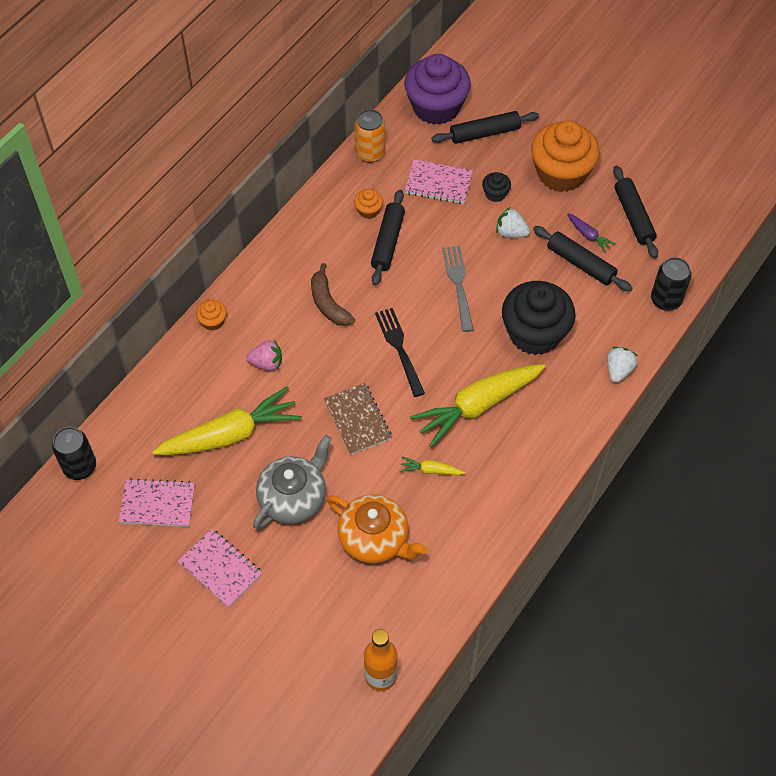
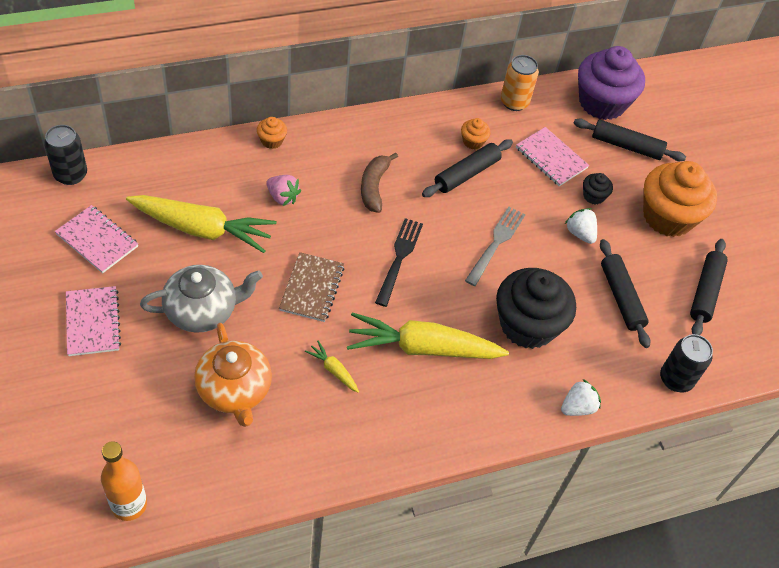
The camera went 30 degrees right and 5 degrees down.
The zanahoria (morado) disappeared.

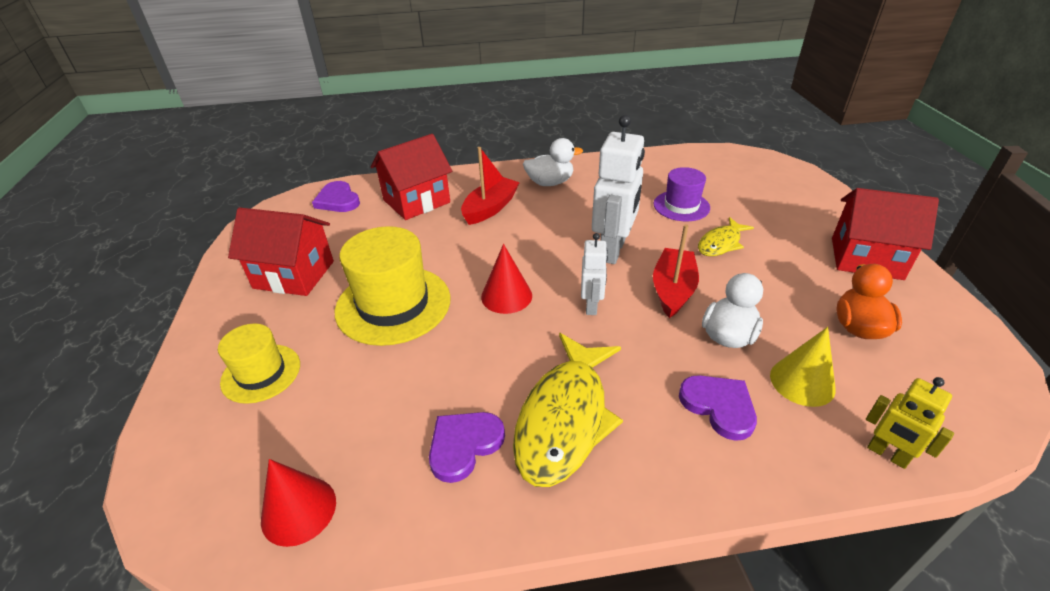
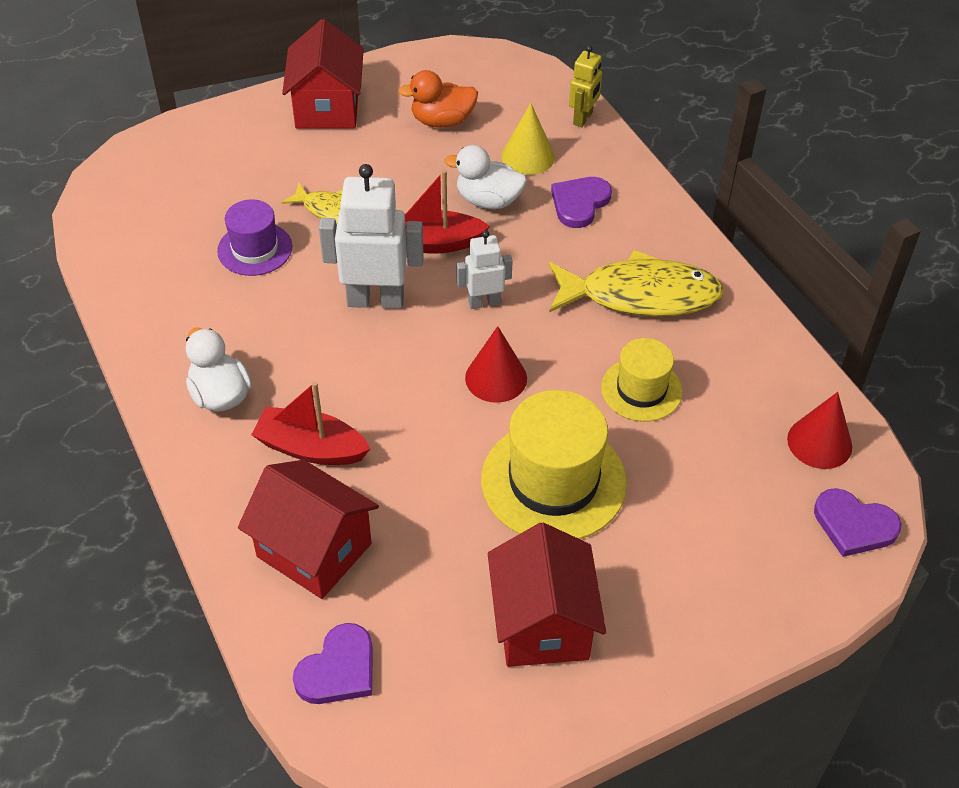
The camera went 110 degrees left and 10 degrees up.
The sombrero (amarillo) (no. 1 from left in the first image) moved.
The corazón (morado) (no. 2 from left in the first image) moved.

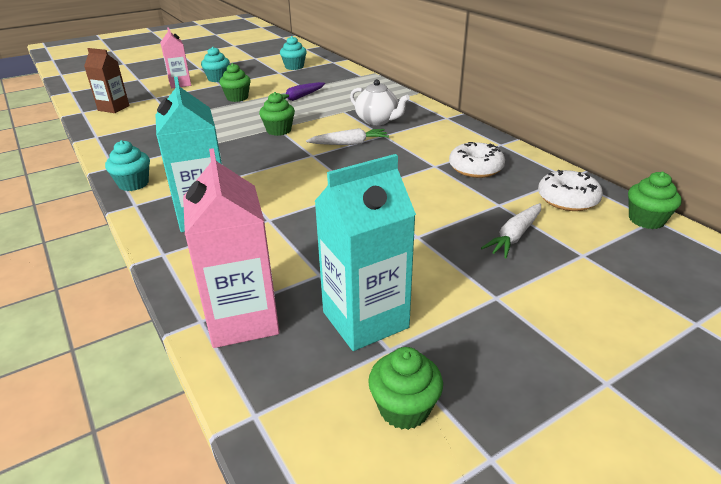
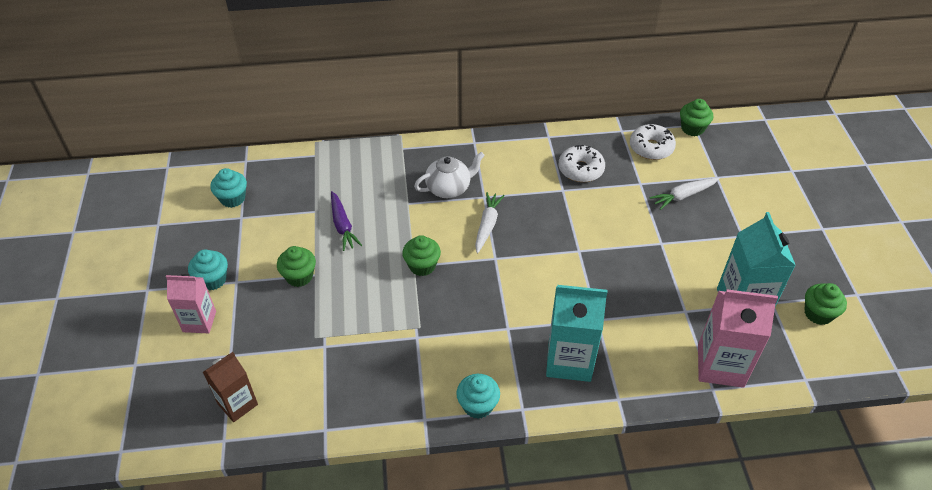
The camera went 65 degrees left and 15 degrees up.
The zanahoria (blanco) (no. 2 from left) turned 90 degrees clockwise.

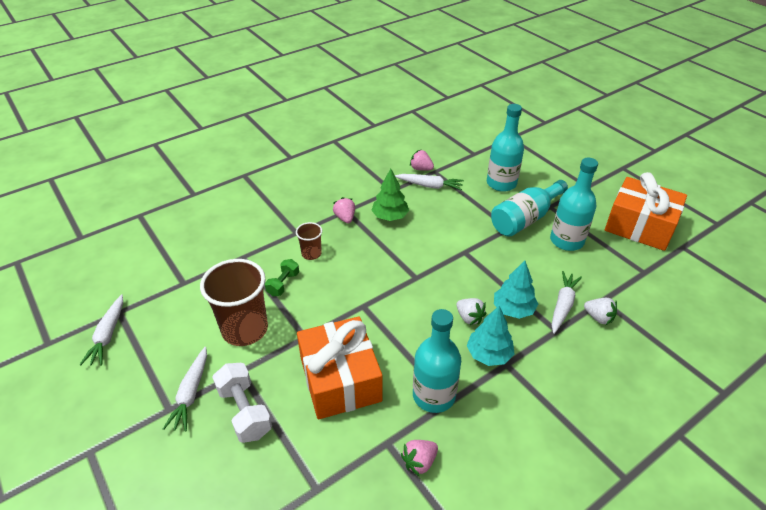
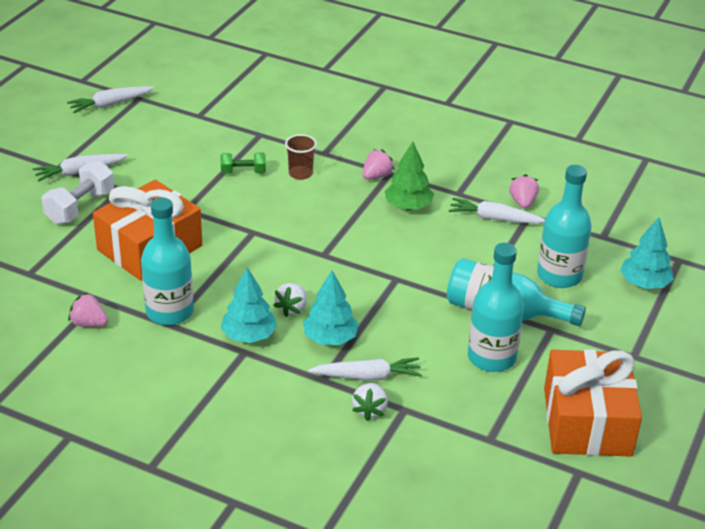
The camera went 60 degrees right and 5 degrees down.
The vaso (marrón) (no. 1 from left) disappeared.
The zanahoria (blanco) (no. 3 from left in the first image) turned 120 degrees clockwise.
The árbol (turquesa) (no. 3 from left) appeared.

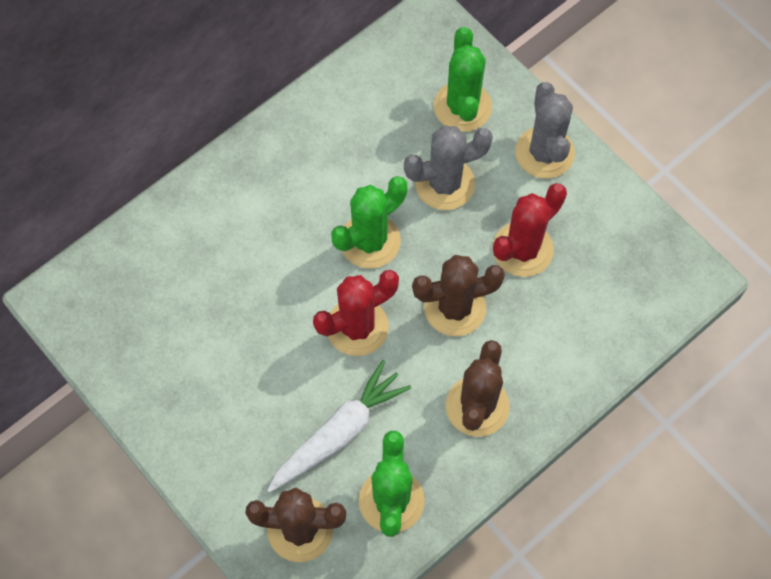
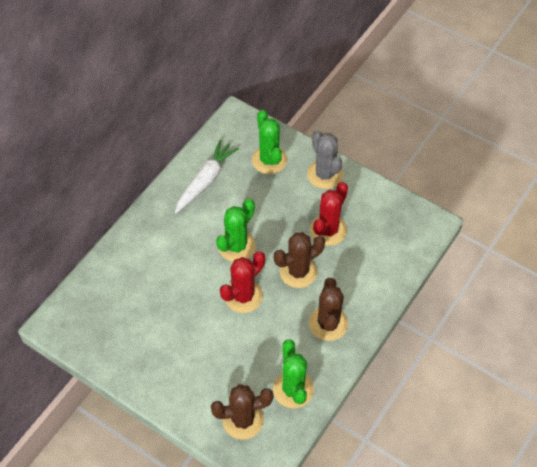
The camera went 15 degrees left and 10 degrees down.
The zanahoria (blanco) moved.
The cactus (gris) (no. 1 from left) disappeared.

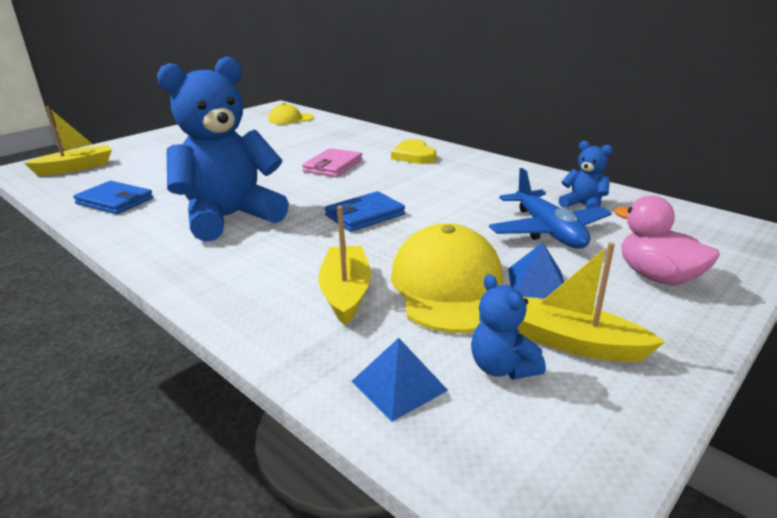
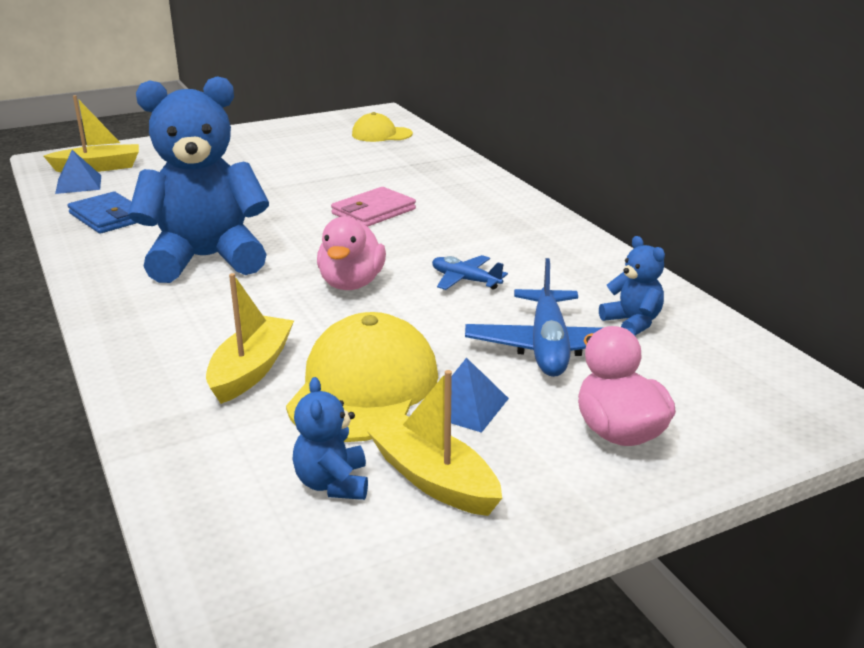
The camera went 20 degrees right and 0 degrees up.
The cartera (azul) (no. 2 from left) was replaced by the pato (rosa) (no. 1 from left).
The pirámide (azul) (no. 1 from left) moved.
The corazón (amarillo) disappeared.
The avión (azul) (no. 1 from left) appeared.

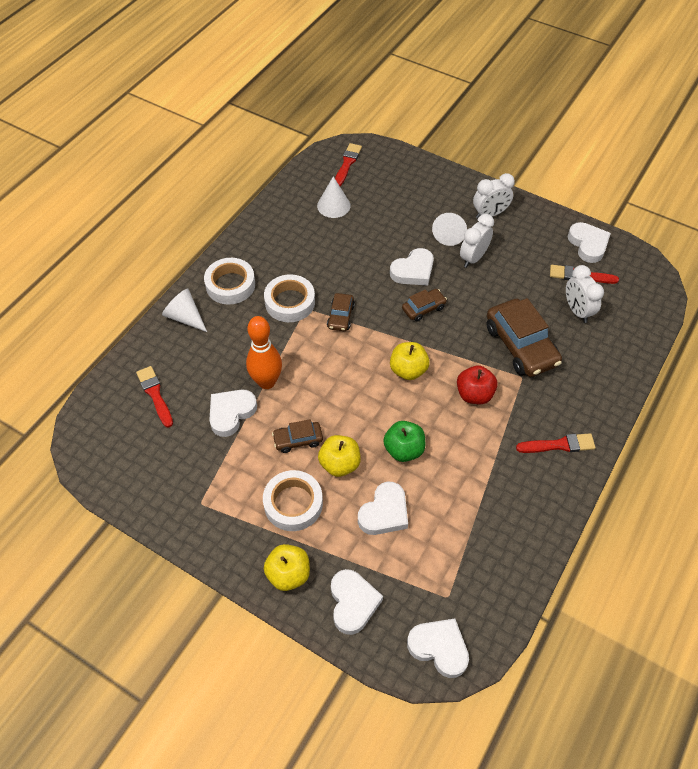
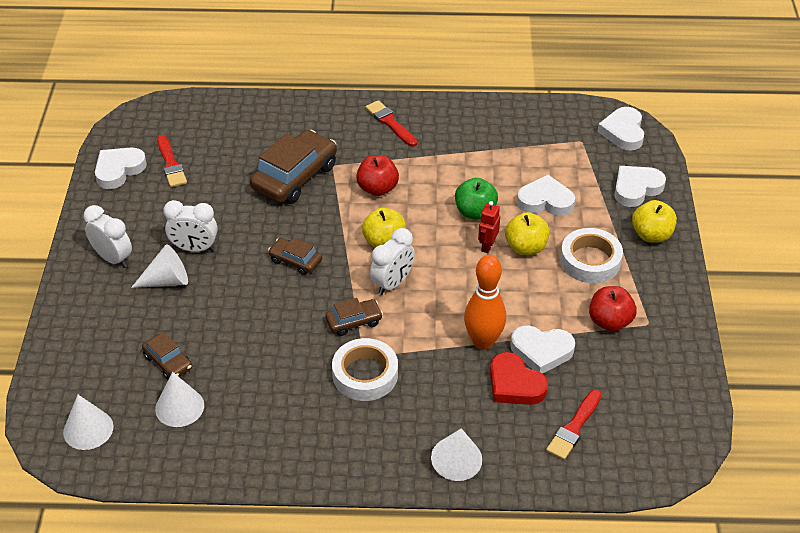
The camera went 120 degrees left and 10 degrees down.
The cinta adhesiva (blanco) (no. 1 from left) disappeared.
The coche (marrón) (no. 1 from left) moved.
The pincel (rojo) (no. 2 from left) was replaced by the cono (blanco) (no. 1 from left).
The corazón (blanco) (no. 4 from left) disappeared.
The despertador (blanco) (no. 3 from left) moved.
The robot (rojo) appeared.
The corazón (rojo) appeared.
The manzana (rojo) (no. 2 from left) appeared.

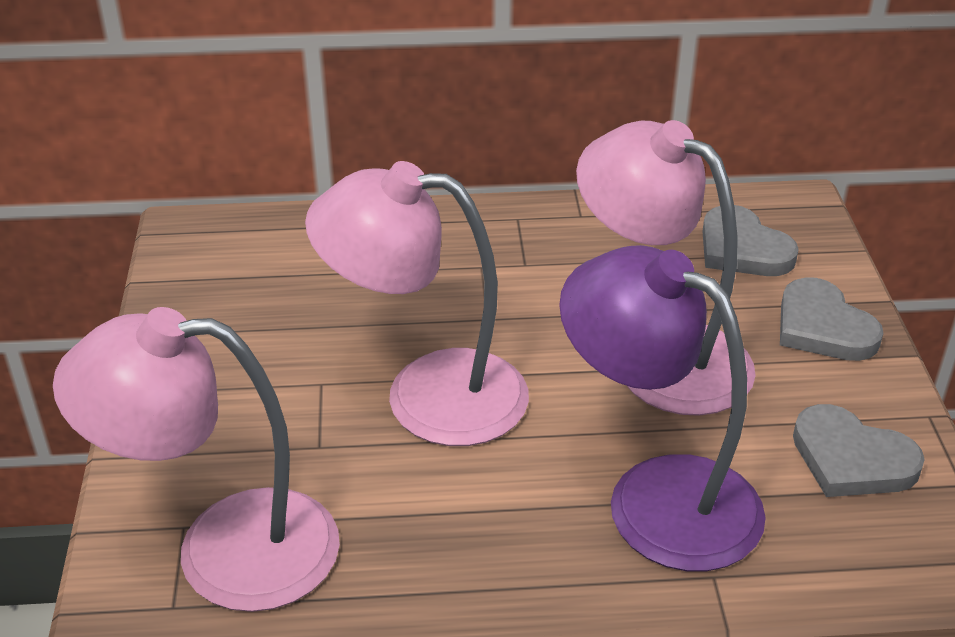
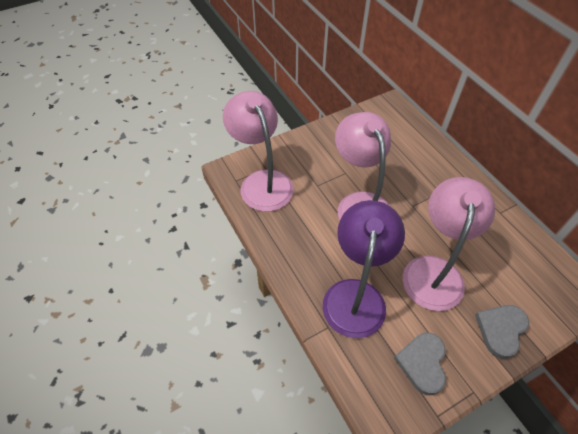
The camera went 65 degrees right and 15 degrees up.
The corazón (gris) (no. 1 from left) disappeared.

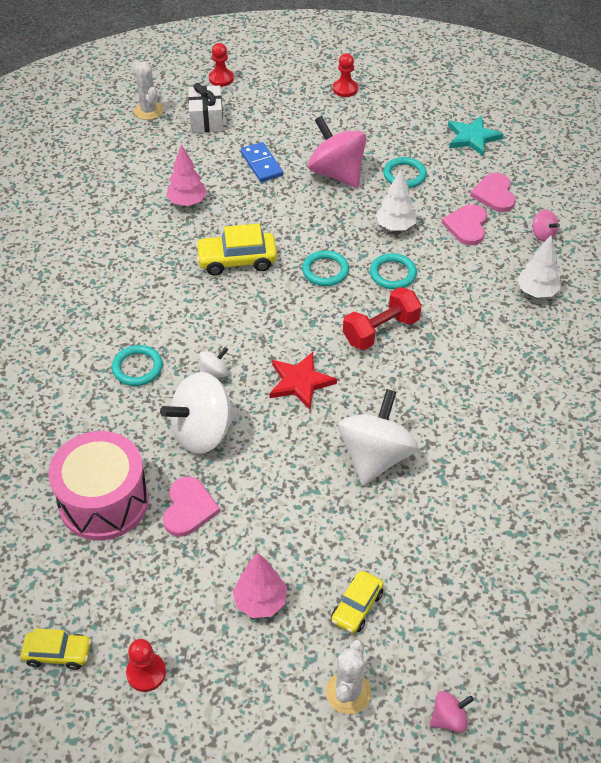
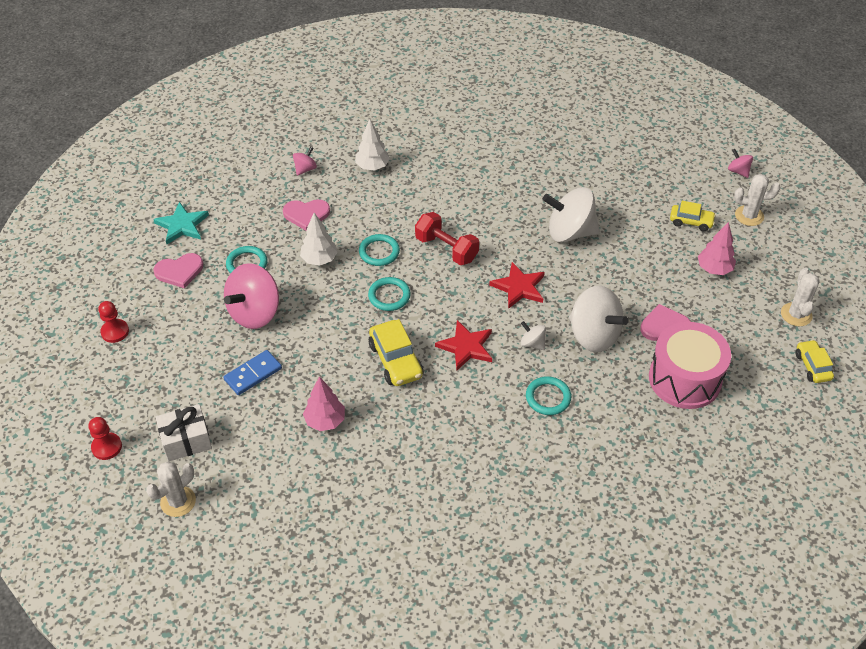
The camera went 105 degrees left and 0 degrees up.
The peón (rojo) (no. 1 from left) was replaced by the cactus (blanco) (no. 3 from left).
The corazón (rosa) (no. 3 from left in the first image) moved.
The estrella (rojo) (no. 1 from left) appeared.

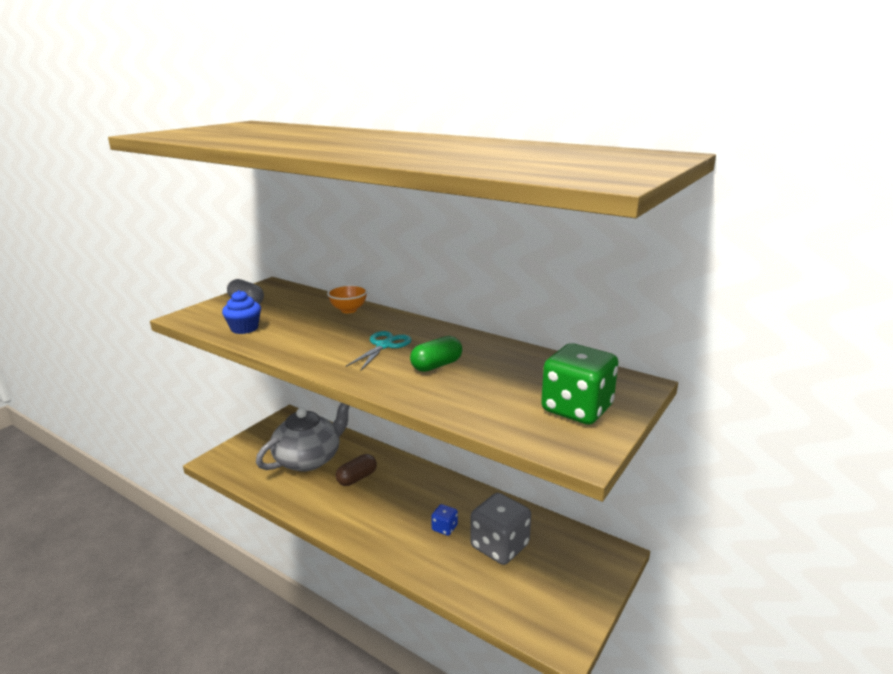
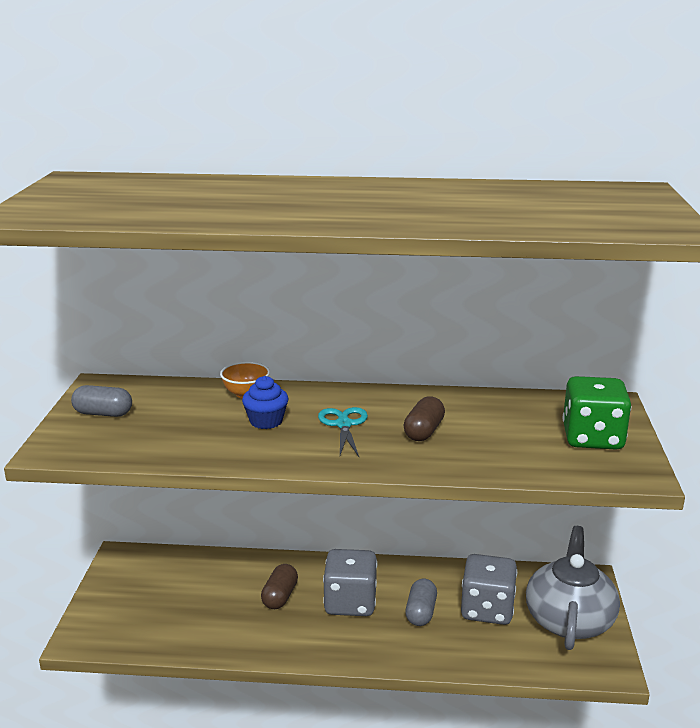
The camera went 30 degrees left and 0 degrees up.
The magdalena (azul) moved.
The tetera (gris) moved.
The cápsula (verde) became the cápsula (marrón) (no. 2 from left).
The dado (azul) was replaced by the cápsula (gris) (no. 2 from left).
The dado (gris) (no. 1 from left) appeared.

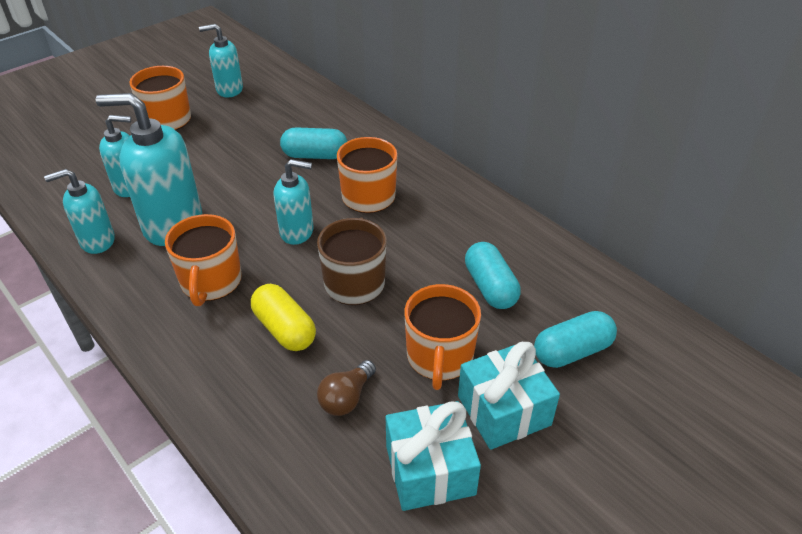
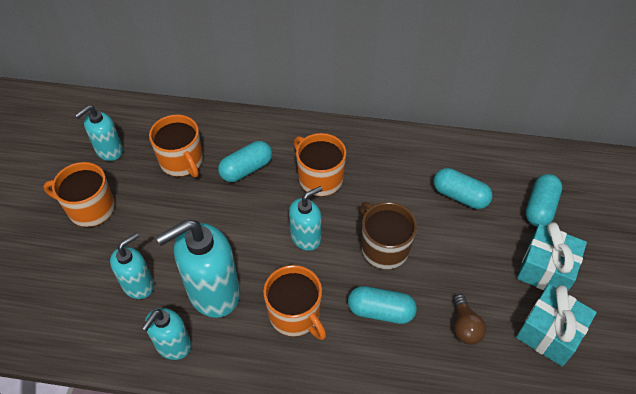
The camera went 40 degrees left and 10 degrees up.
The cápsula (amarillo) became the cápsula (turquesa) (no. 2 from left).
The taza (naranja) (no. 4 from left in the first image) moved.

